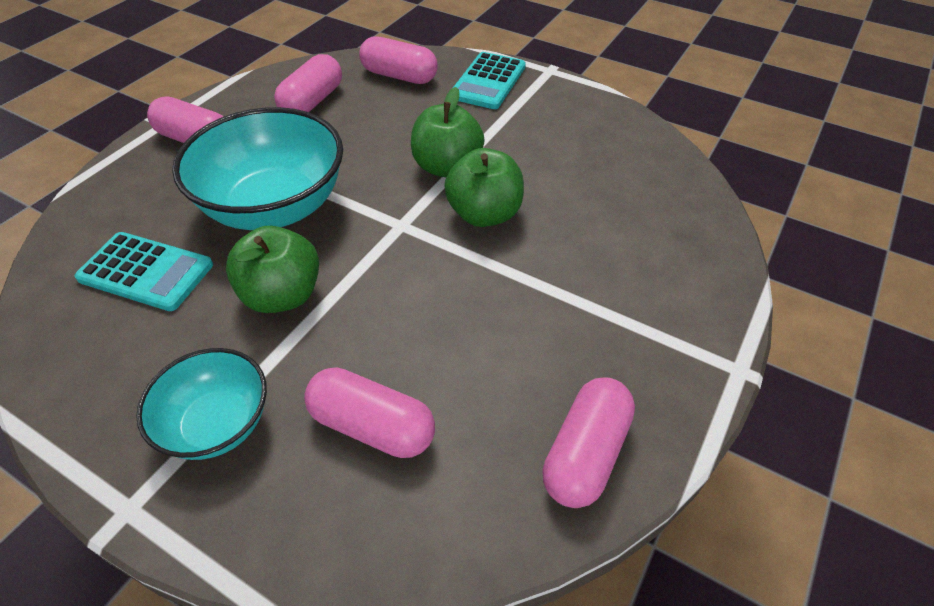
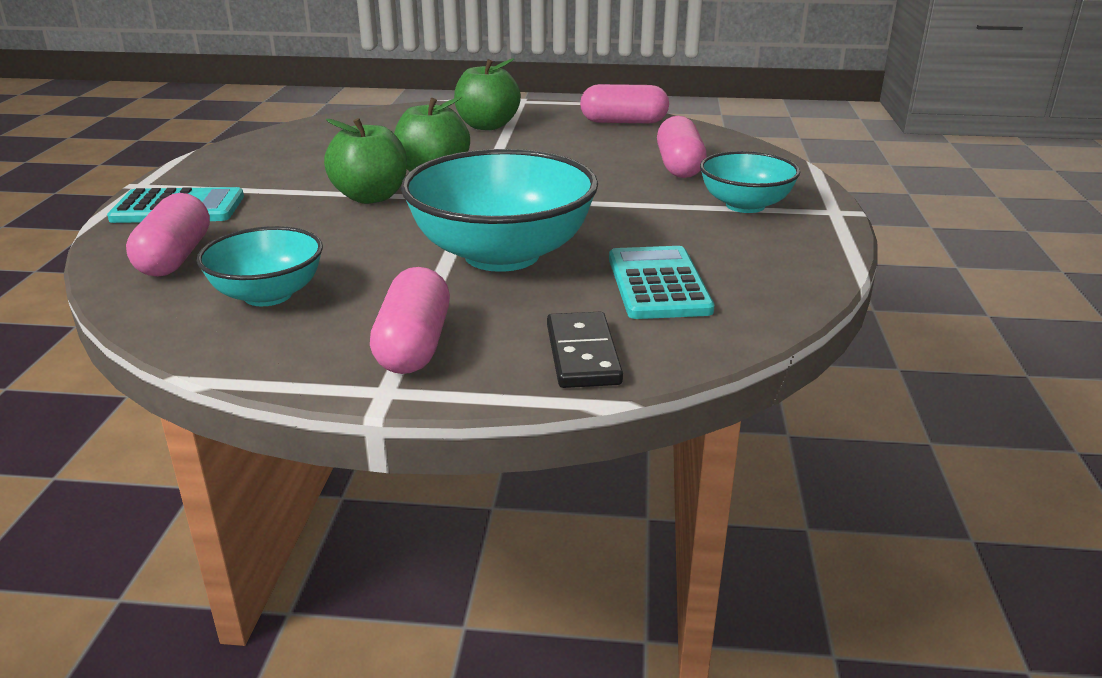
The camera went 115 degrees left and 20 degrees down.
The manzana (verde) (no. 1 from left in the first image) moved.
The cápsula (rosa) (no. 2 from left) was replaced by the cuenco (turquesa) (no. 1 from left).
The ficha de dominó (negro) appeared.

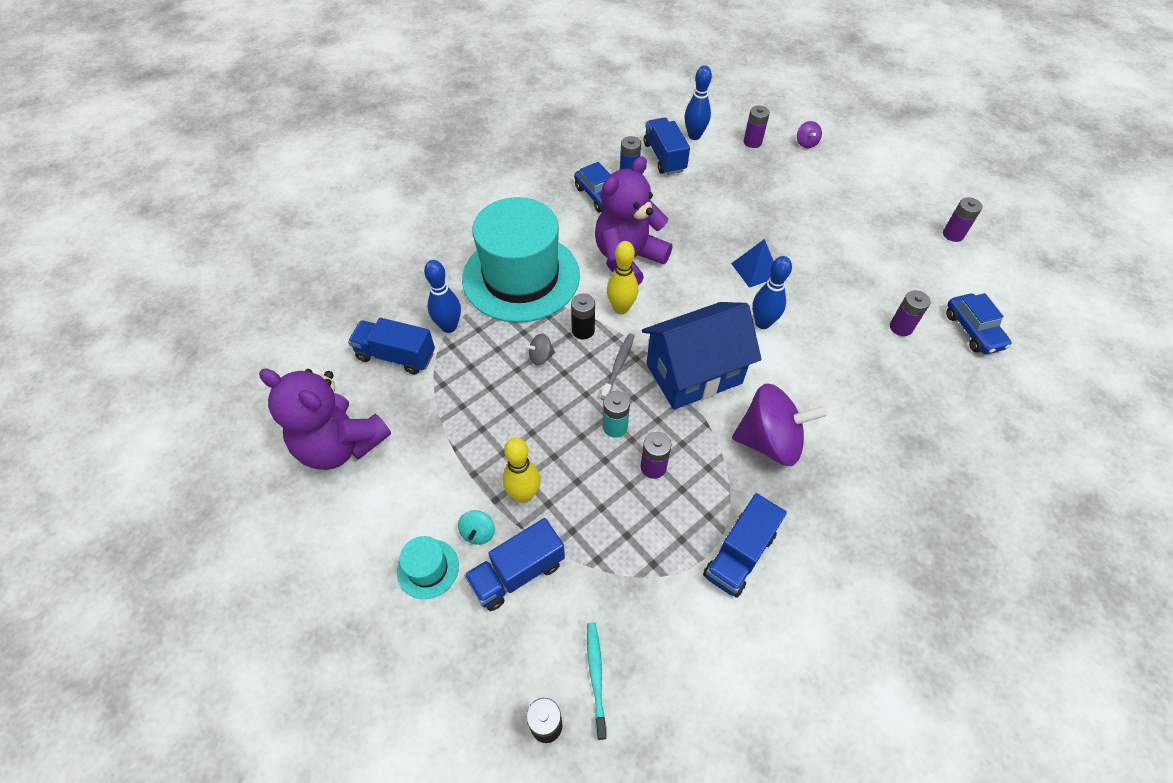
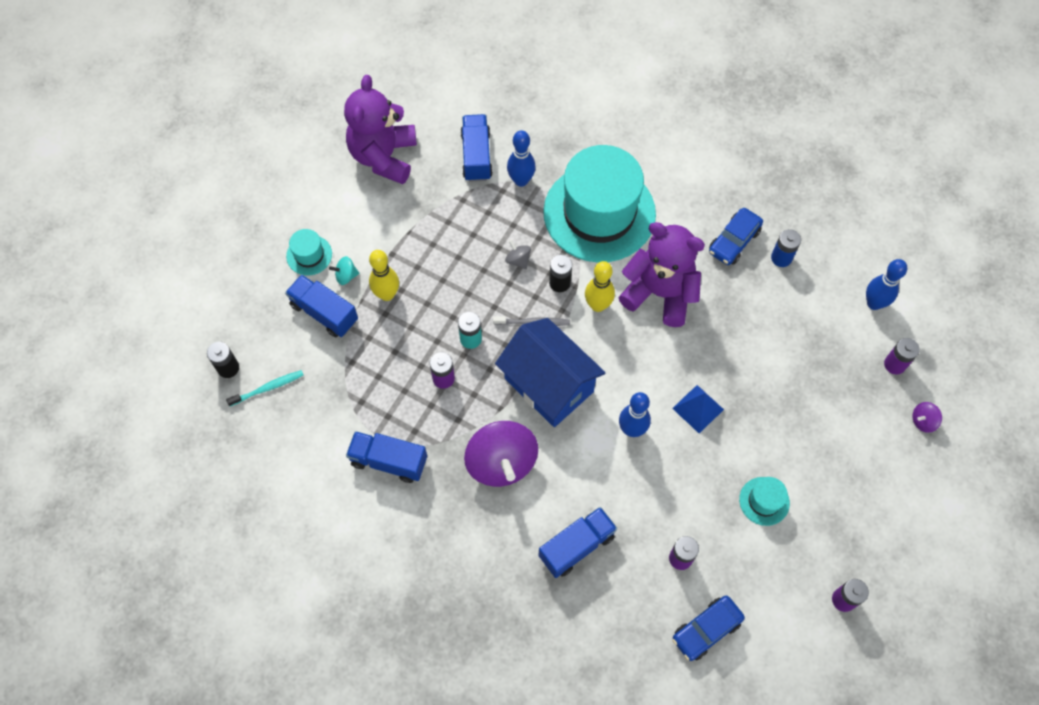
The camera went 70 degrees right and 10 degrees up.
The camión (azul) (no. 3 from left in the first image) moved.
The sombrero (turquesa) (no. 3 from left) appeared.

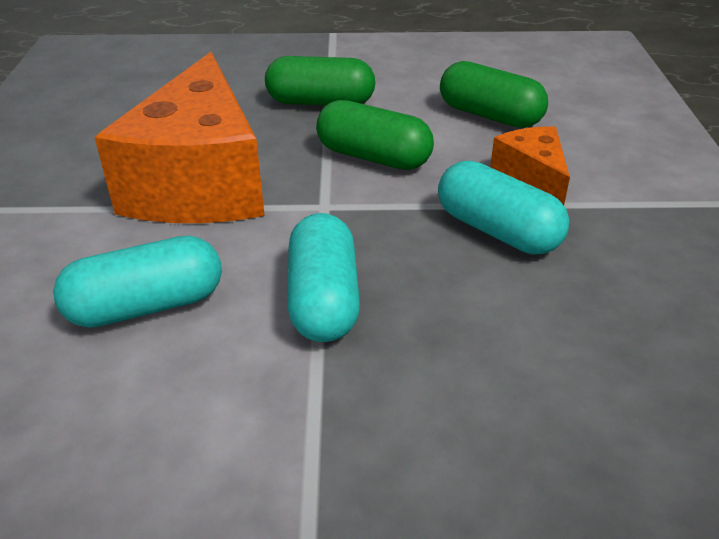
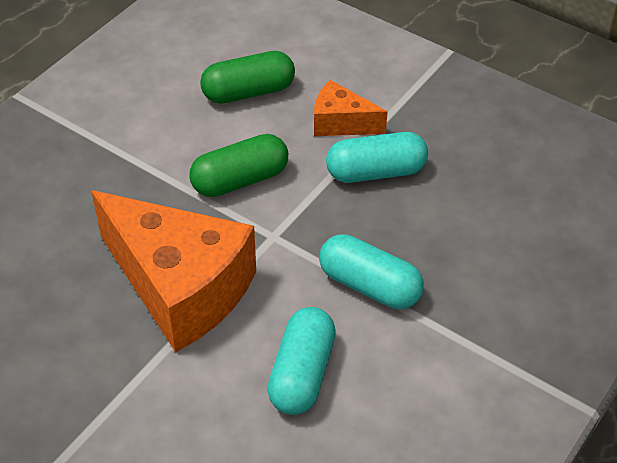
The camera went 55 degrees left and 10 degrees up.
The cápsula (verde) (no. 1 from left) disappeared.

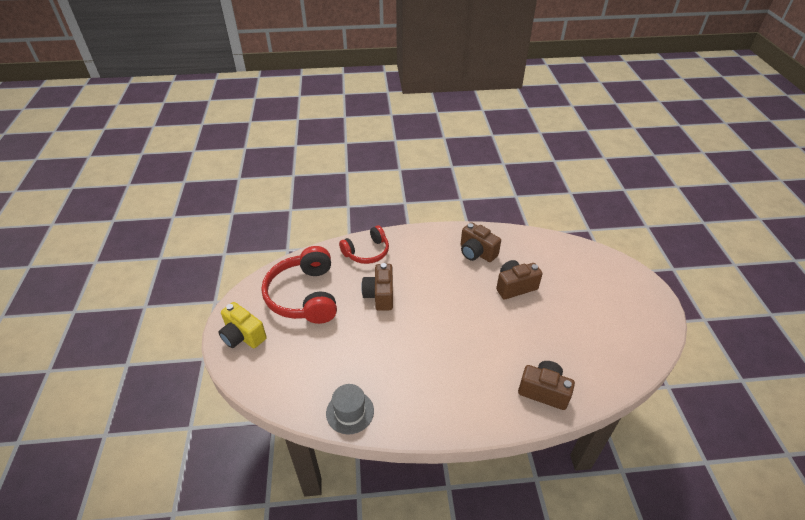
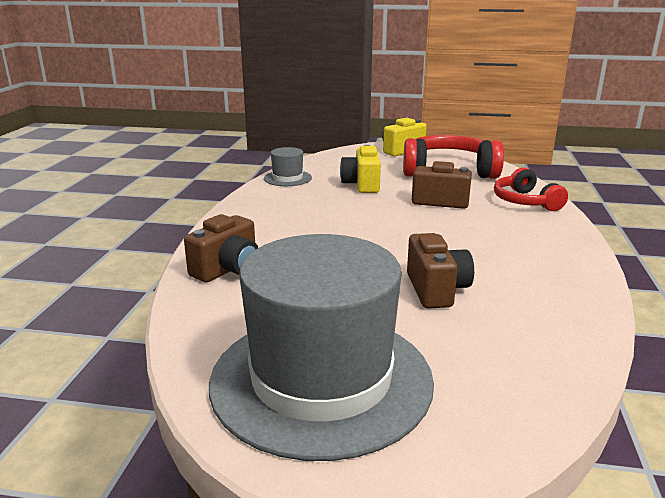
The camera went 105 degrees right and 20 degrees down.
The cámara (marrón) (no. 2 from left) disappeared.
The sombrero (gris) (no. 2 from left) appeared.
The cámara (amarillo) (no. 1 from left) appeared.

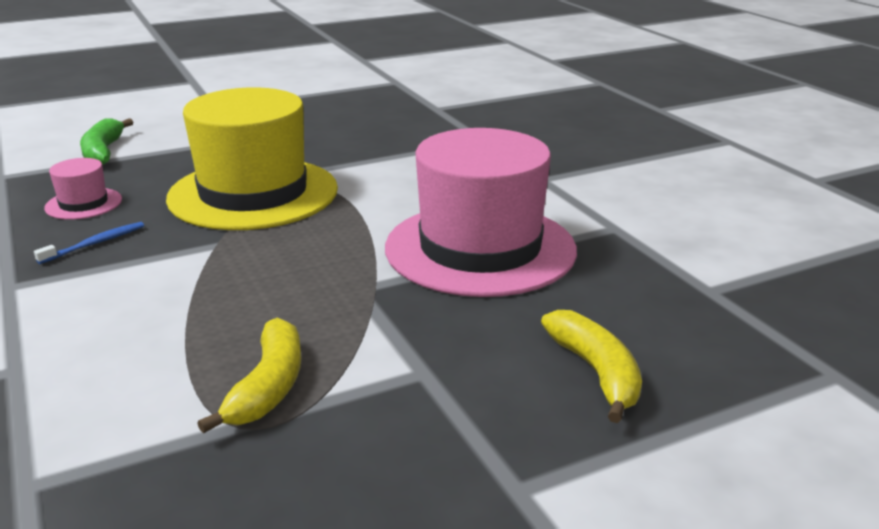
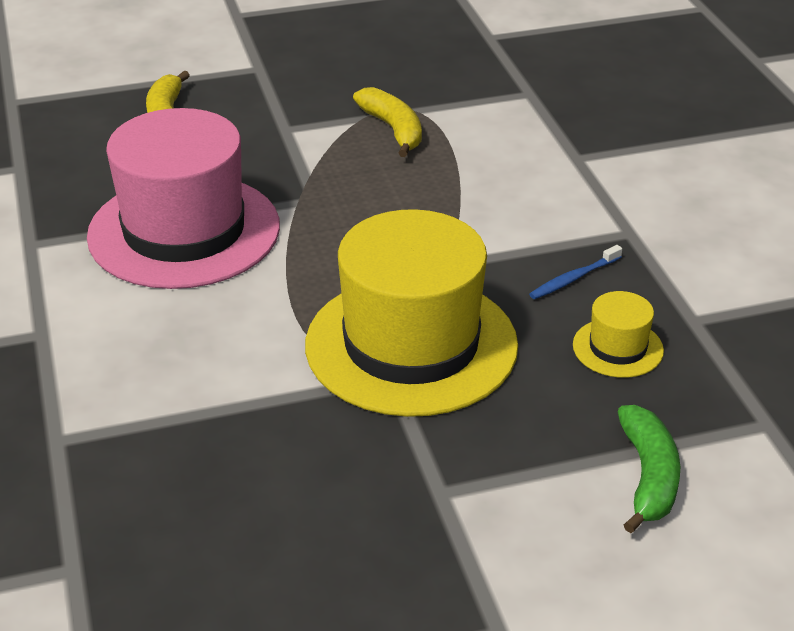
The camera went 170 degrees left and 10 degrees up.
The sombrero (rosa) (no. 1 from left) became the sombrero (amarillo) (no. 2 from left).
The plátano (amarillo) (no. 1 from left in the first image) turned 135 degrees clockwise.

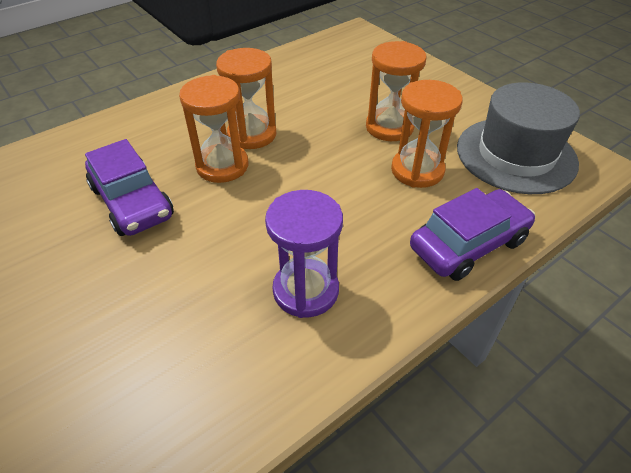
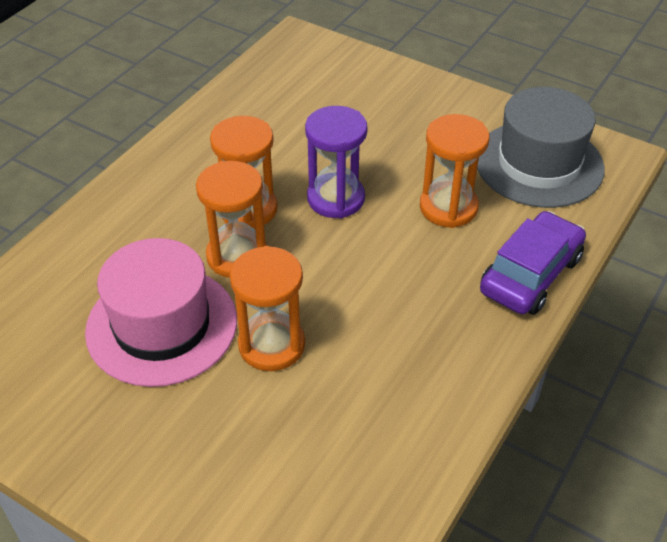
The camera went 20 degrees left and 0 degrees up.
The coche (morado) (no. 1 from left) was replaced by the sombrero (rosa).
The reloj de arena (morado) moved.
The reloj de arena (naranja) (no. 3 from left) moved.

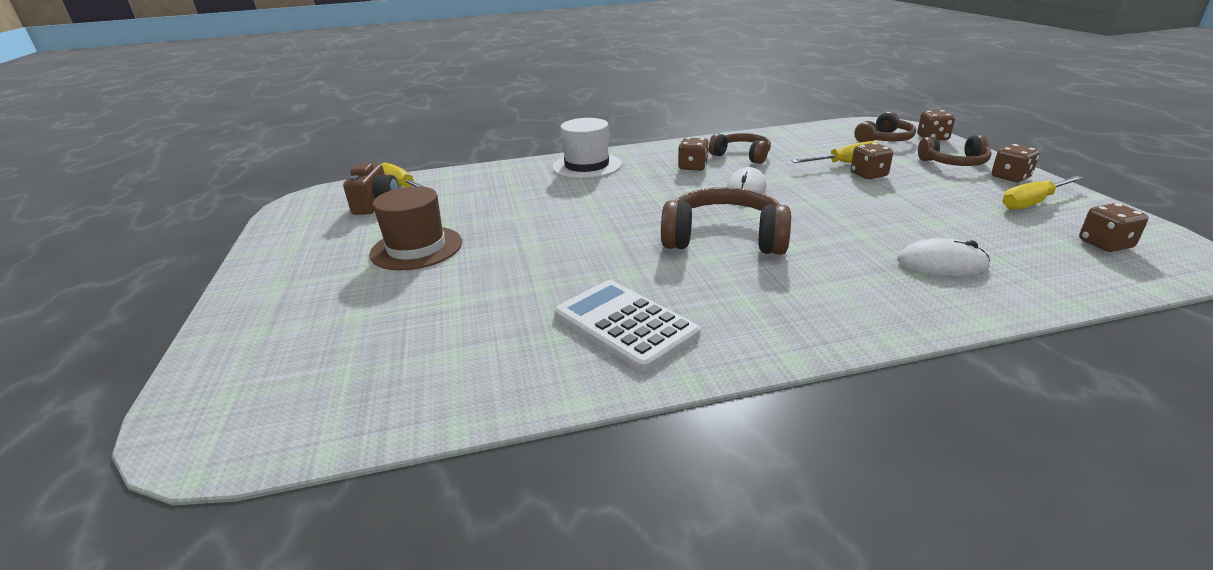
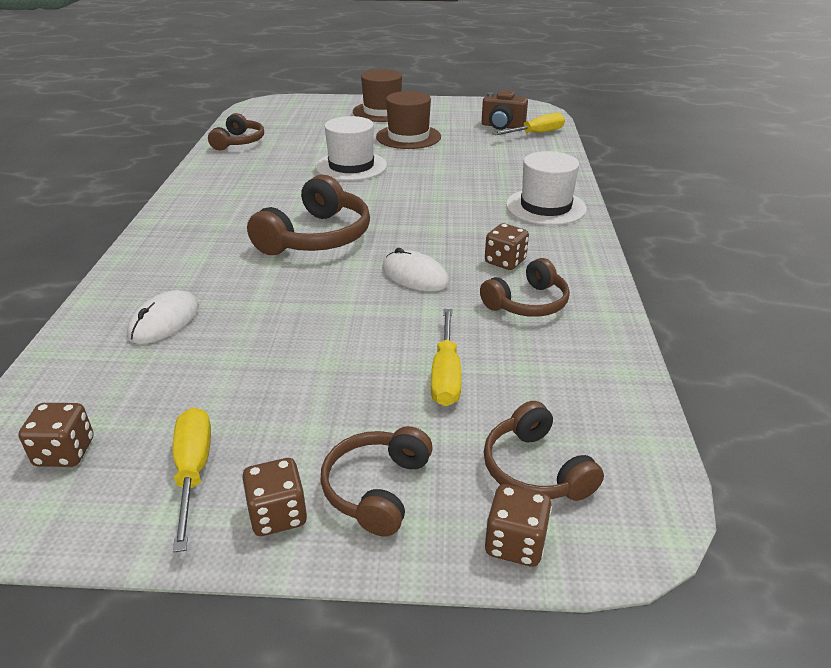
The camera went 105 degrees right and 5 degrees up.
The calculadora (blanco) disappeared.
The dado (marrón) (no. 2 from left) disappeared.
The auriculares (marrón) (no. 1 from left) appeared.
The sombrero (blanco) (no. 1 from left) appeared.
The sombrero (marrón) (no. 1 from left) appeared.

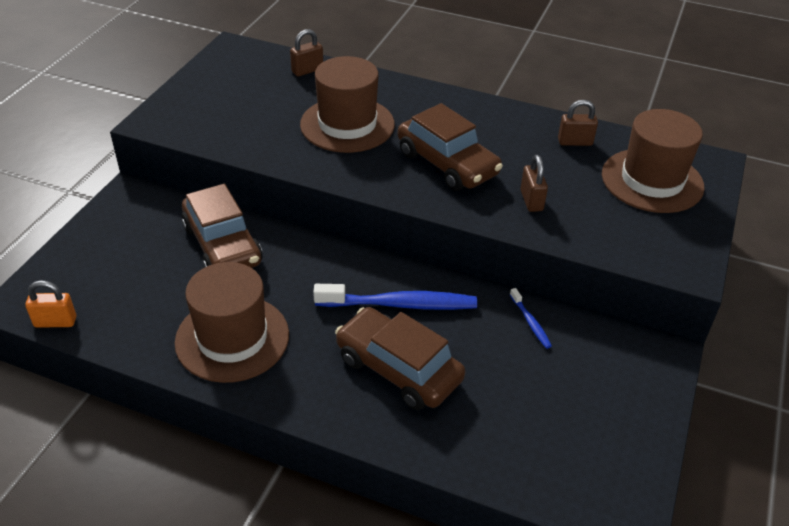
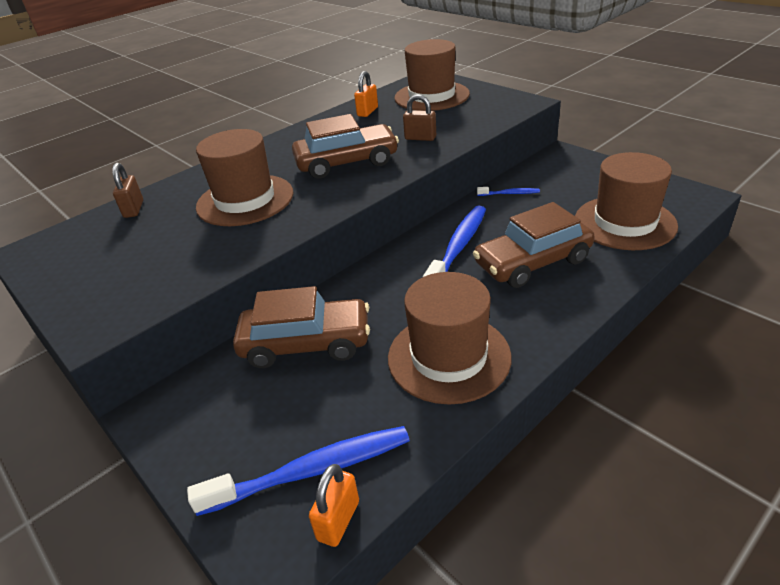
The camera went 60 degrees left and 5 degrees down.
The candado (marrón) (no. 3 from left) became the candado (naranja) (no. 2 from left).
The cepillo de dientes (azul) (no. 1 from left) appeared.
The sombrero (marrón) (no. 4 from left) appeared.

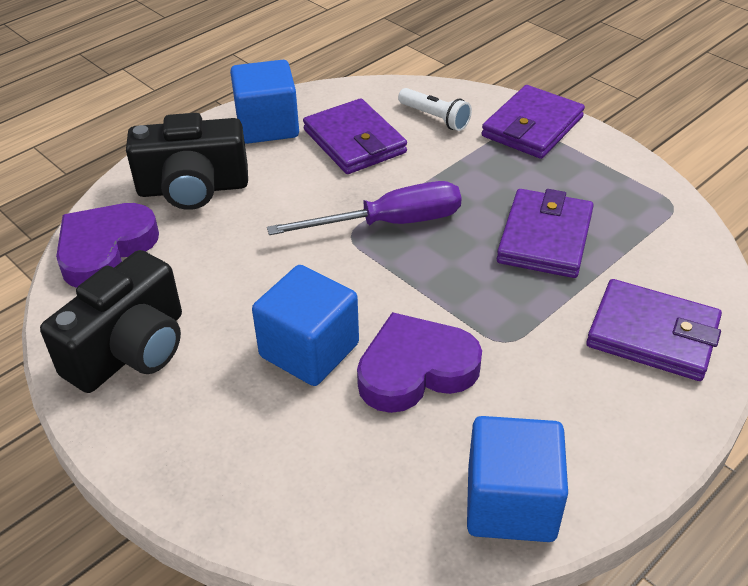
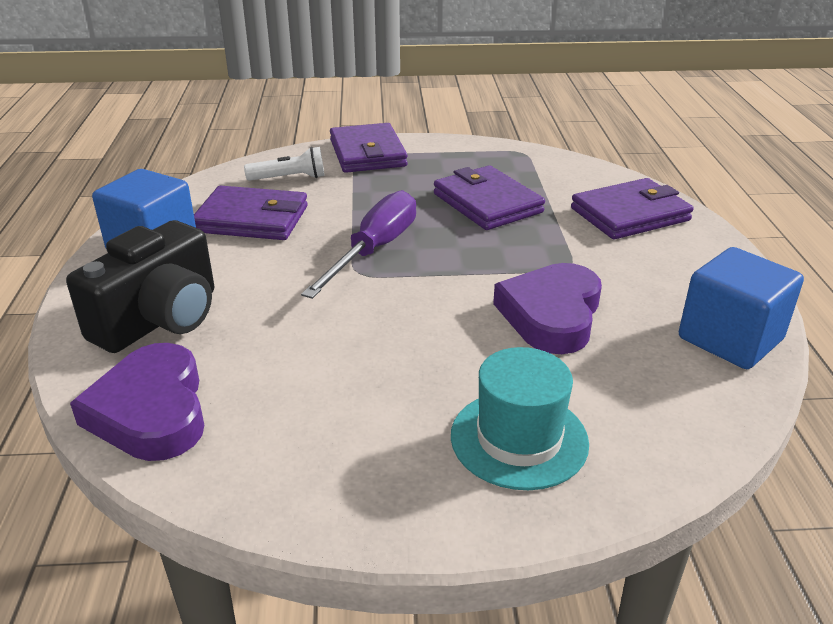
The camera went 50 degrees left and 10 degrees down.
The cámara (negro) (no. 1 from left) disappeared.
The cubo (azul) (no. 2 from left) disappeared.
The sombrero (turquesa) appeared.

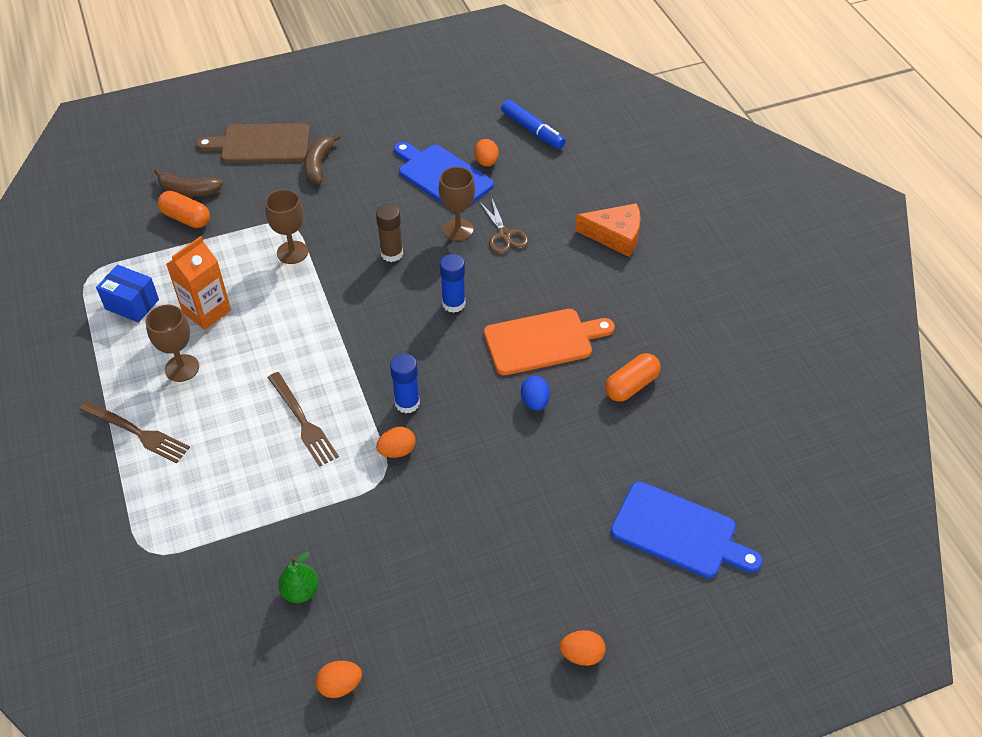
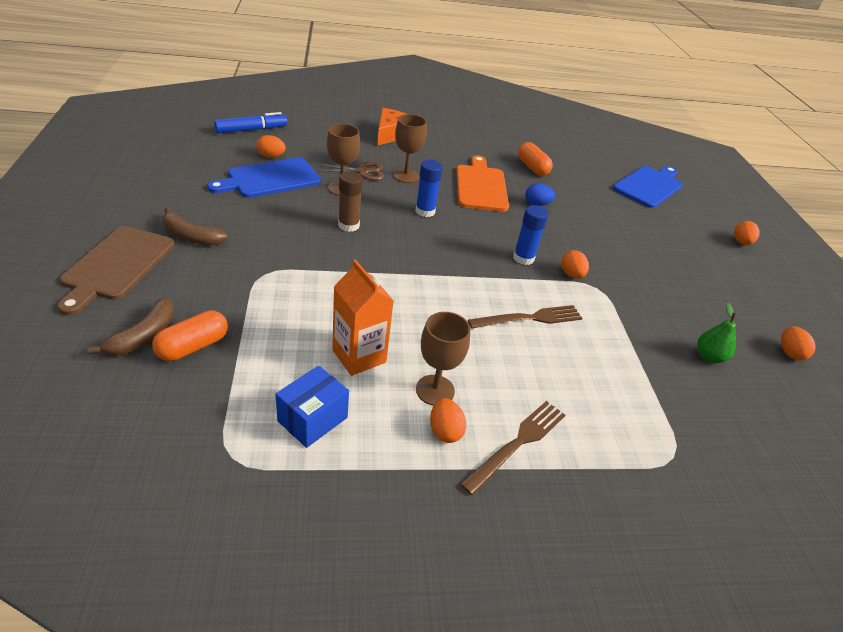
The camera went 80 degrees left and 10 degrees down.
The copa (marrón) (no. 2 from left) moved.
The huevo (naranja) (no. 2 from left) appeared.

